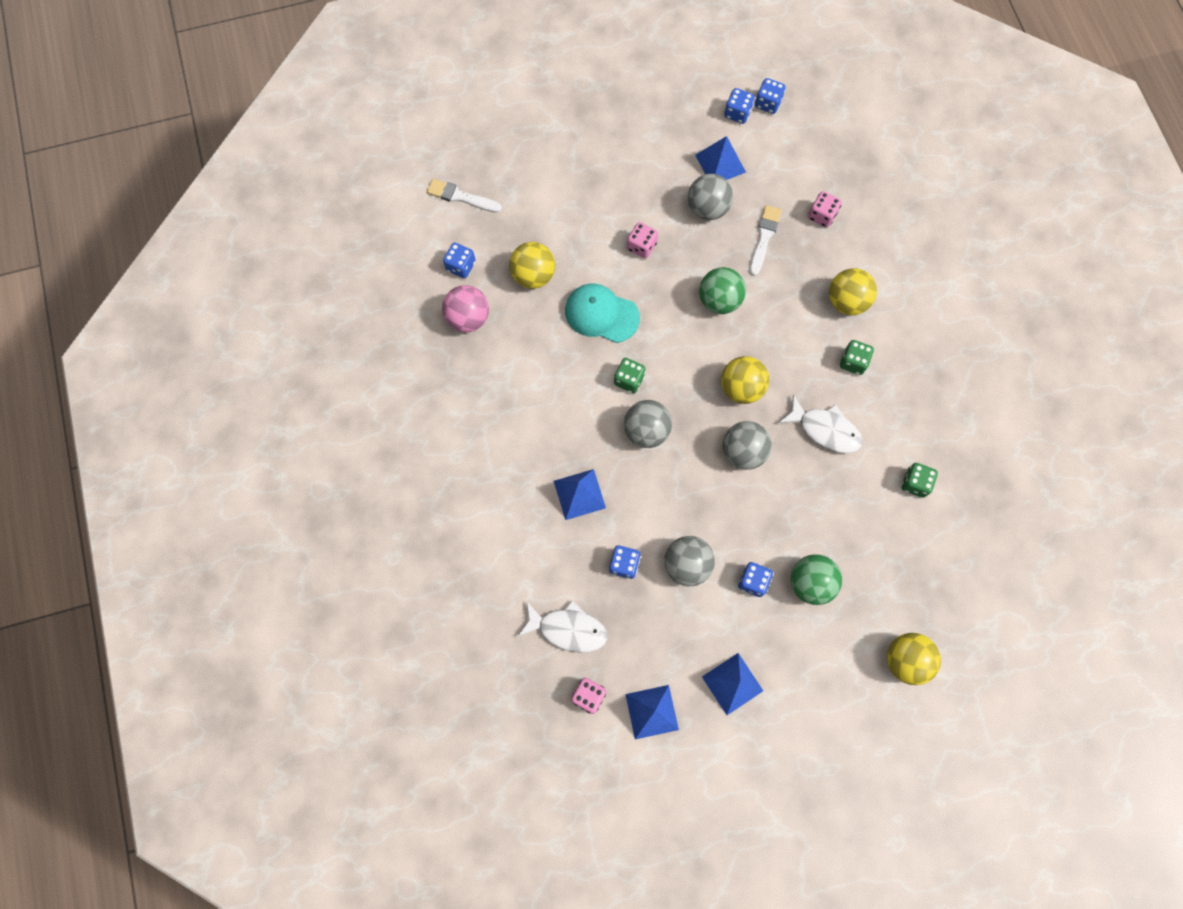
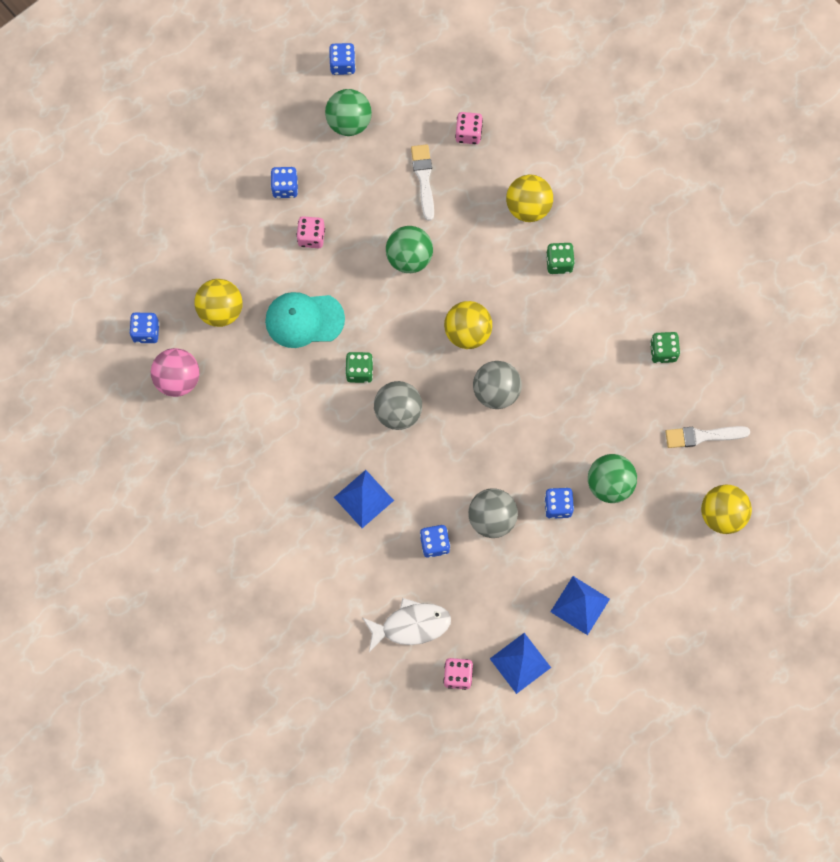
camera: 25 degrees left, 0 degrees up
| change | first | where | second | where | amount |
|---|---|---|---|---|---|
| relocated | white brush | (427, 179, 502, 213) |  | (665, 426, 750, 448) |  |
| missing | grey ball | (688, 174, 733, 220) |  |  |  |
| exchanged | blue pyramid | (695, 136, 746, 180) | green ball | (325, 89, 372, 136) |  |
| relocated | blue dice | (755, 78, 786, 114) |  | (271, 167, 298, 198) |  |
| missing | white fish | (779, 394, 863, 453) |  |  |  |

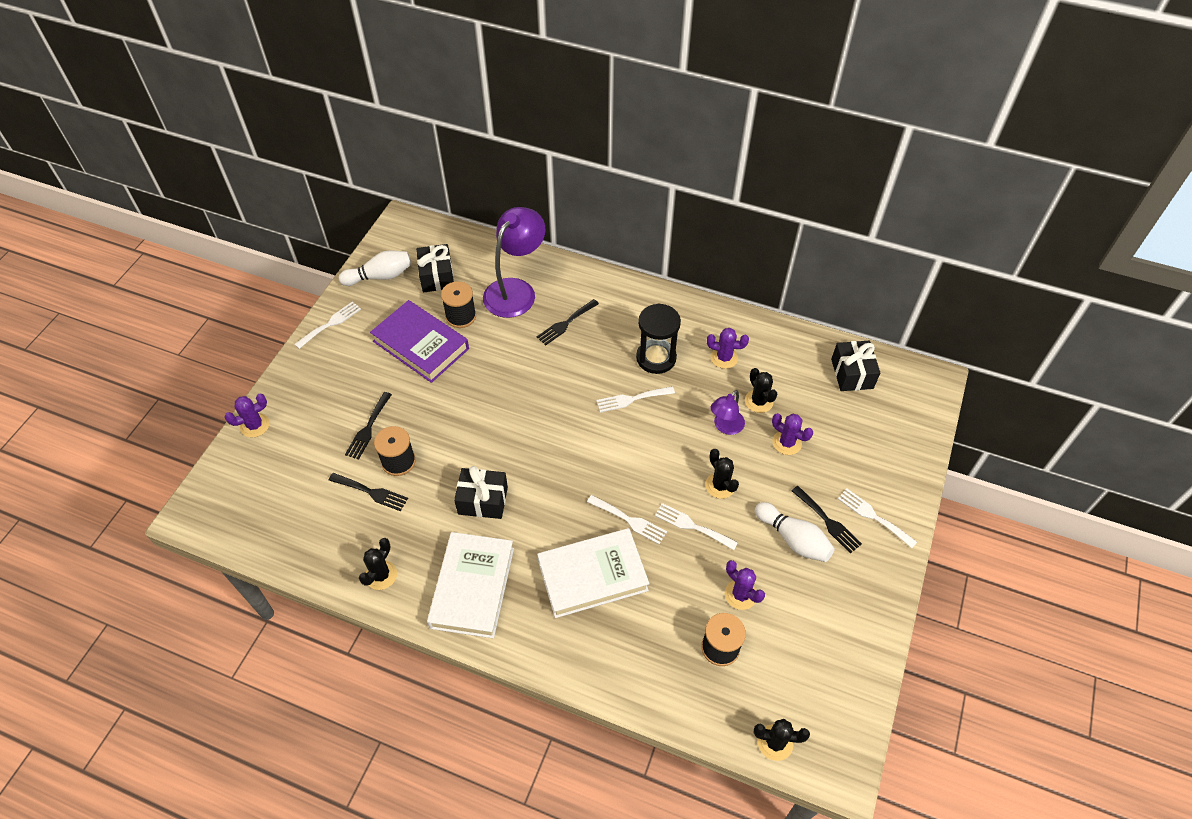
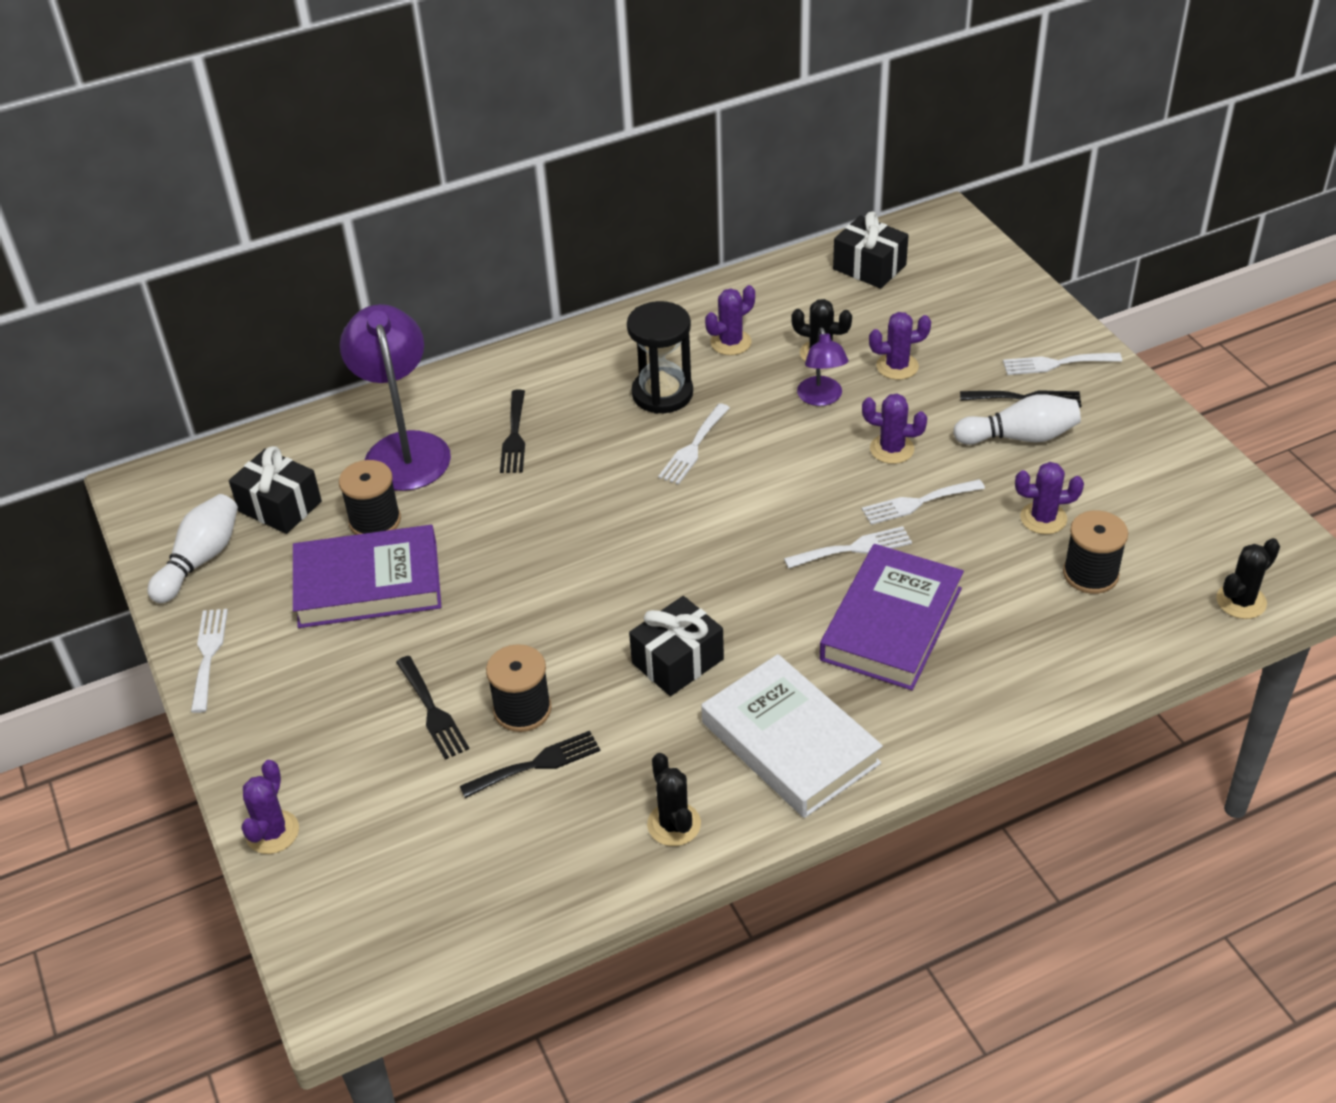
camera: 45 degrees left, 10 degrees down
| change | first | where | second | where | amount |
|---|---|---|---|---|---|
| colour | white book | (537, 528, 649, 618) | purple book | (820, 544, 964, 690) |  |
| colour | black cactus | (705, 449, 739, 499) | purple cactus | (862, 394, 928, 464) |  |

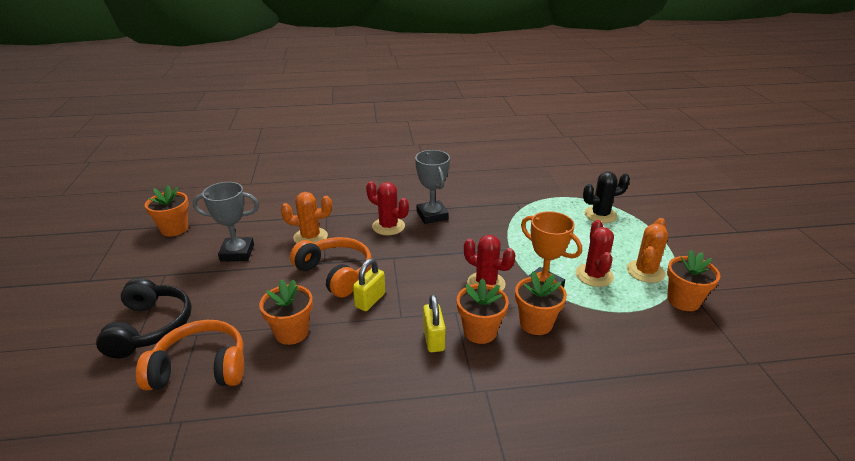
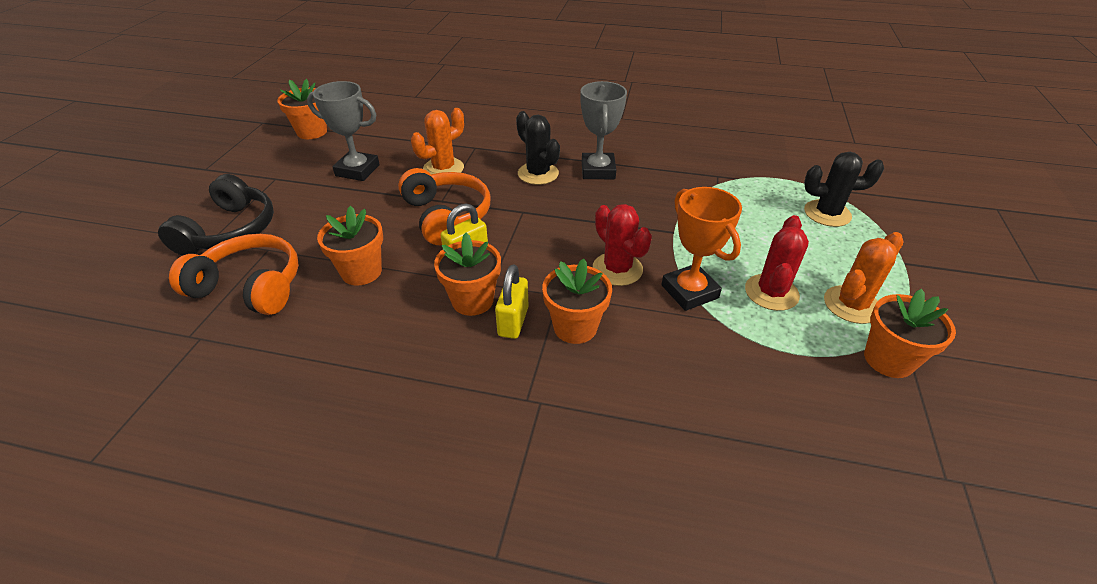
camera: 20 degrees right, 10 degrees up
| change | first | where | second | where | amount |
|---|---|---|---|---|---|
| spun | orange cactus | (281, 192, 332, 244) |  | (411, 108, 464, 174) | 60 degrees counterclockwise |
| colour | red cactus | (366, 181, 409, 235) | black cactus | (516, 111, 560, 185) |  |
| relocated | orange flower pot | (515, 271, 567, 335) |  | (434, 233, 501, 316) |  |

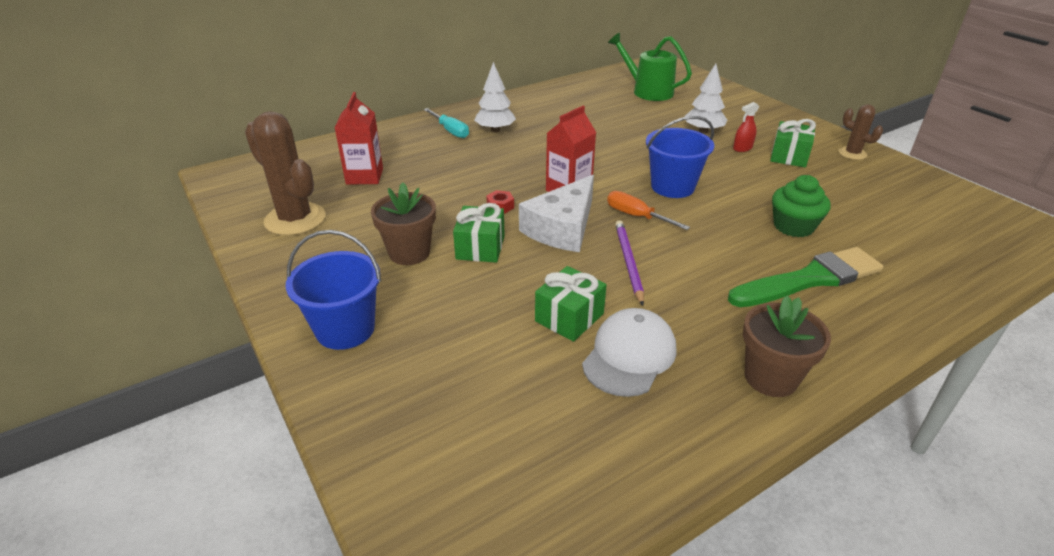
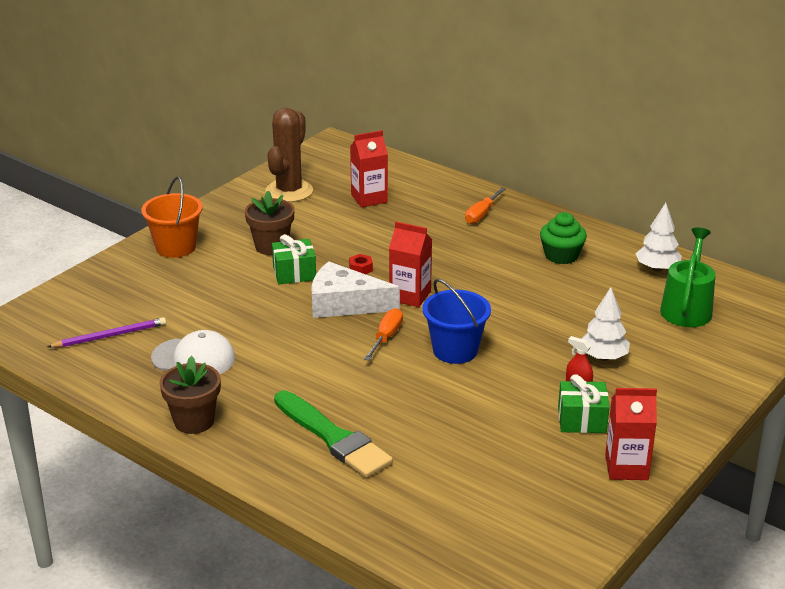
camera: 70 degrees right, 5 degrees down
| change | first | where | second | where | amount |
|---|---|---|---|---|---|
| colour | blue bucket | (286, 230, 381, 350) | orange bucket | (141, 177, 203, 258) |  |
| colour | turquoise screwdriver | (424, 108, 469, 138) | orange screwdriver | (465, 188, 506, 224) |  |
| relocated | white tree | (474, 62, 516, 132) |  | (636, 203, 682, 271) |  |
| missing | green gift | (535, 266, 607, 342) |  |  |  |
| relocated | purple pencil | (615, 220, 644, 306) |  | (47, 317, 166, 348) |  |
| relocated | green cupcake | (772, 175, 831, 237) |  | (540, 212, 587, 264) |  |
| exchanged | brown cactus | (838, 104, 883, 160) | red carton | (605, 388, 657, 480) |  |

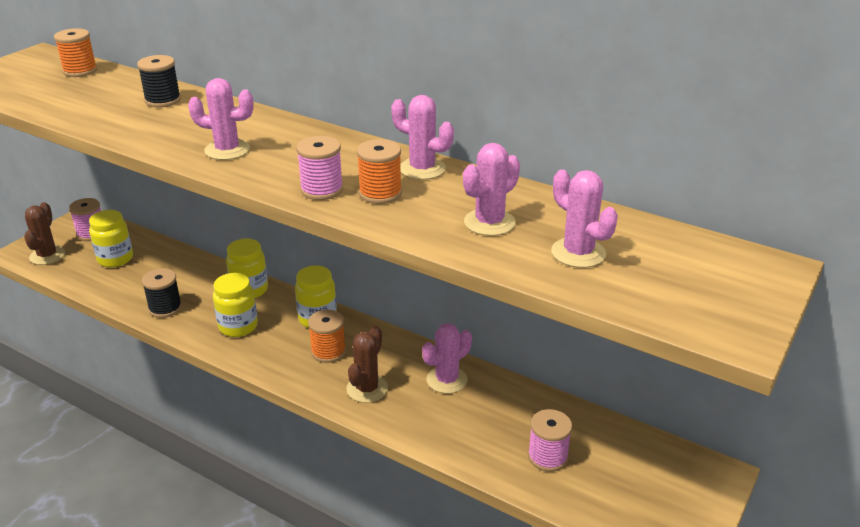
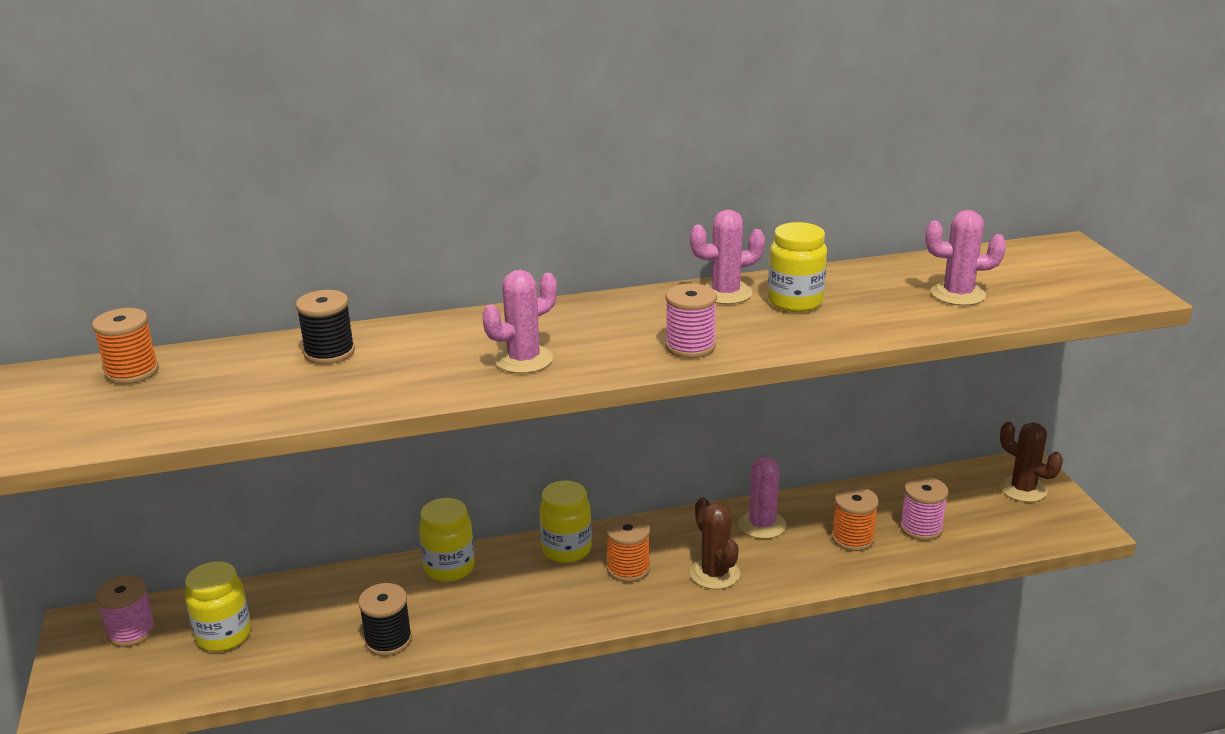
camera: 45 degrees left, 5 degrees down
| change | first | where | second | where | amount |
|---|---|---|---|---|---|
| relocated | brown cactus | (24, 202, 65, 265) |  | (1000, 422, 1063, 502) |  |
| relocated | yellow jar | (213, 273, 258, 337) |  | (768, 222, 827, 312) |  |
| relocated | orange spool | (357, 139, 402, 204) |  | (831, 486, 879, 551) |  |
| missing | pink cactus | (463, 143, 520, 236) |  |  |  |

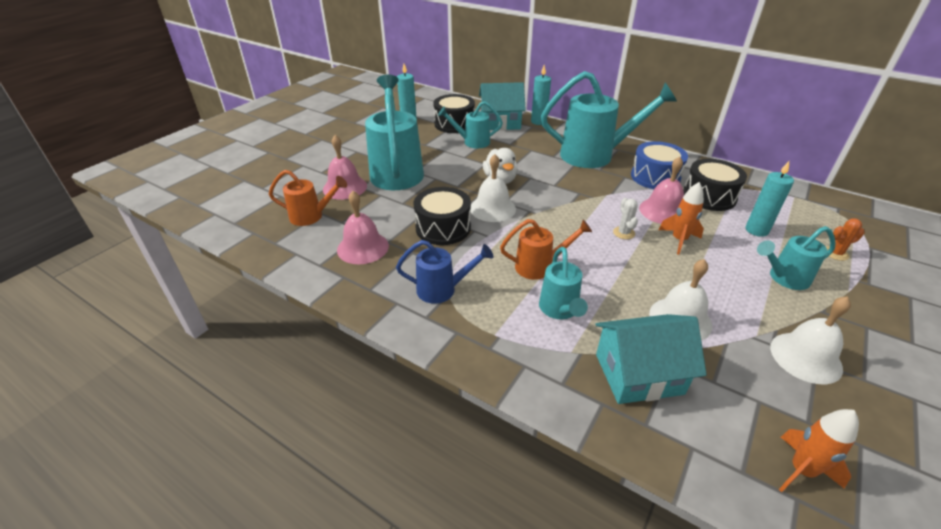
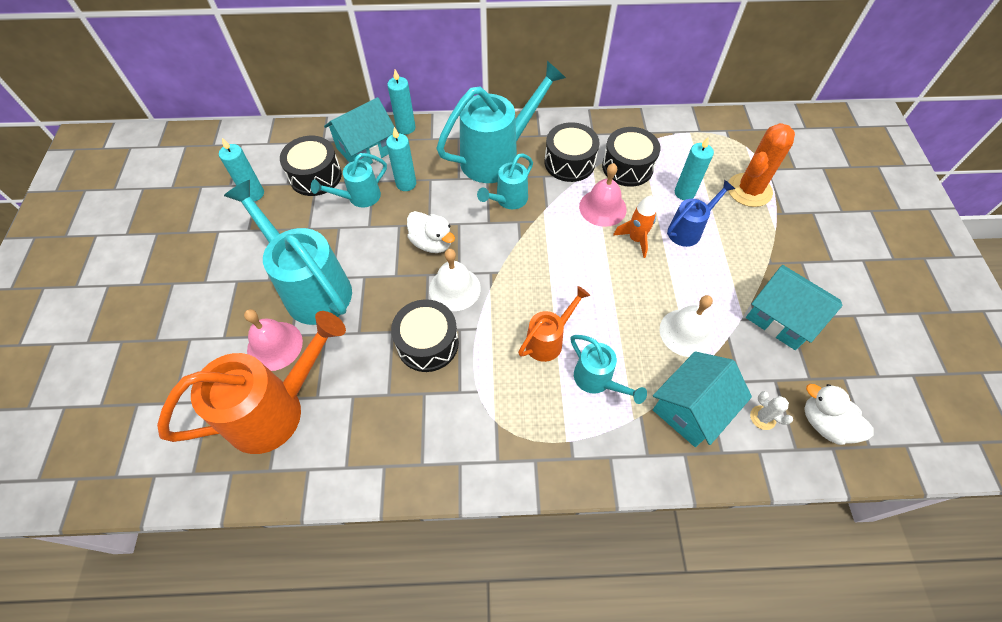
camera: 35 degrees left, 20 degrees up
| change | first | where | second | where | amount |
|---|---|---|---|---|---|
| size | orange watering can | (269, 170, 347, 226) |  | (157, 311, 346, 454) | x1.89 |
| missing | pink bell | (337, 191, 389, 264) |  |  |  |
| relocated | blue watering can | (396, 240, 493, 304) |  | (667, 180, 735, 247) |  |
| relocated | white cactus | (613, 198, 638, 239) |  | (750, 391, 793, 430) |  |
| colour | blue drum | (631, 141, 688, 189) | black drum | (544, 122, 600, 182) |  |
| relocated | turquoise watering can | (757, 226, 836, 290) |  | (477, 153, 533, 209) |  |
| exchanged | white bell | (770, 296, 851, 384) | turquoise house | (746, 265, 842, 350) |  |
| exchanged | orange rocket | (779, 409, 859, 492) | white duck | (804, 384, 874, 445) |  |
| size | orange cactus | (826, 218, 864, 261) |  | (728, 123, 795, 207) | x2.18 |
| appeared |  |  | turquoise candle | (386, 127, 416, 191) |  |

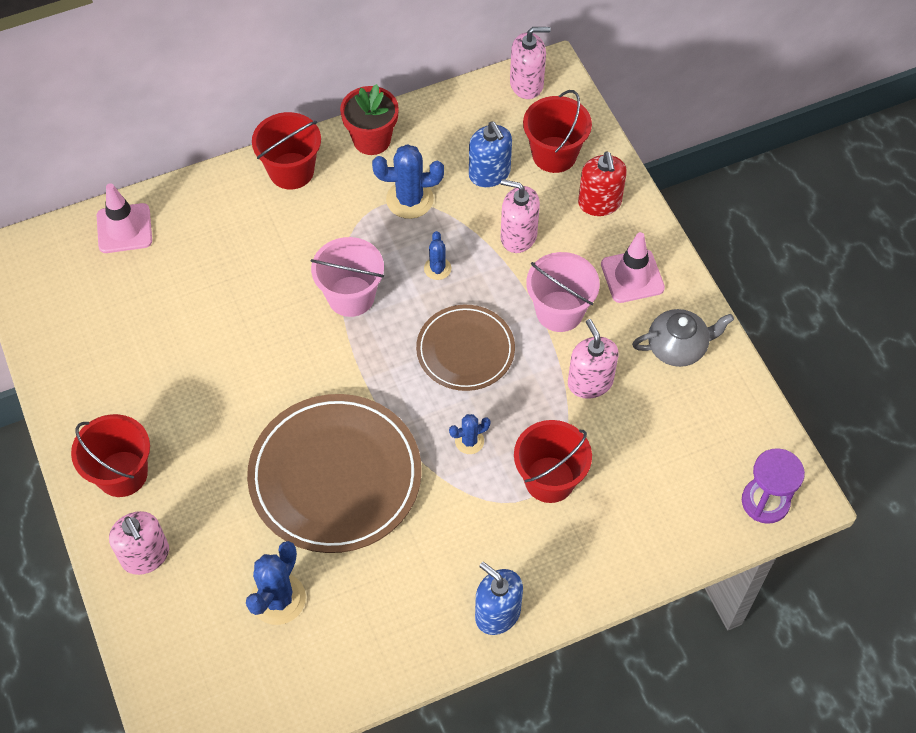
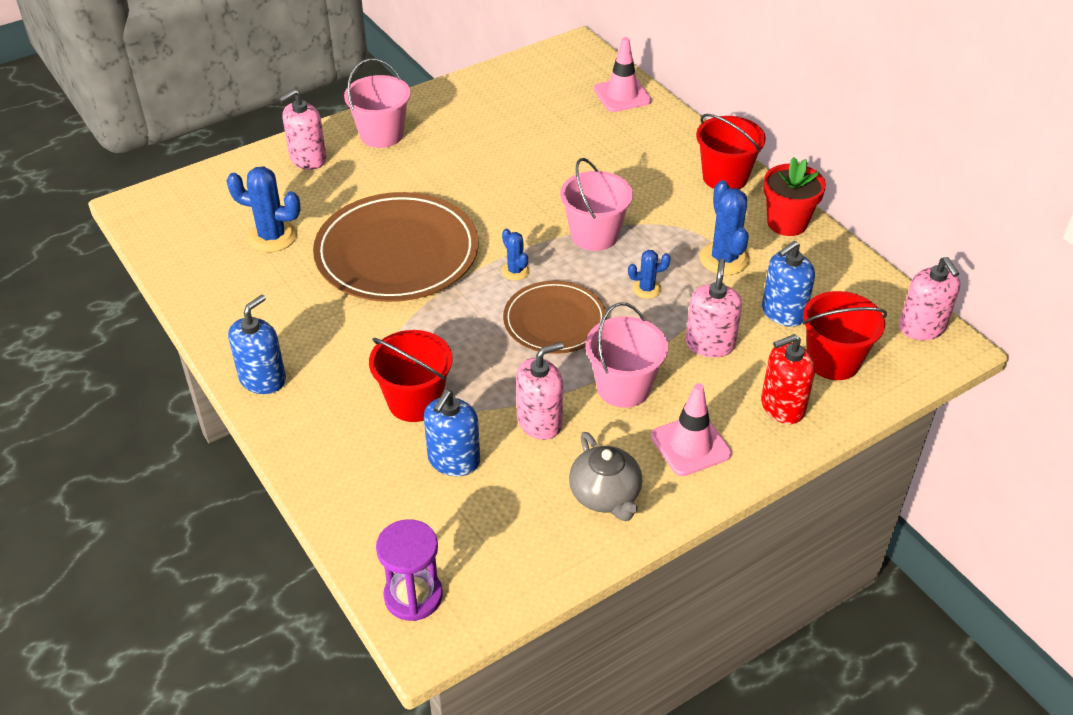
camera: 80 degrees right, 15 degrees down
| change | first | where | second | where | amount |
|---|---|---|---|---|---|
| colour | red bucket | (71, 414, 150, 497) | pink bucket | (344, 59, 411, 148) |  |
| relocated | blue cactus | (449, 414, 491, 454) |  | (501, 229, 530, 281) |  |
| appeared |  |  | blue soap dispenser | (424, 390, 480, 476) |  |

